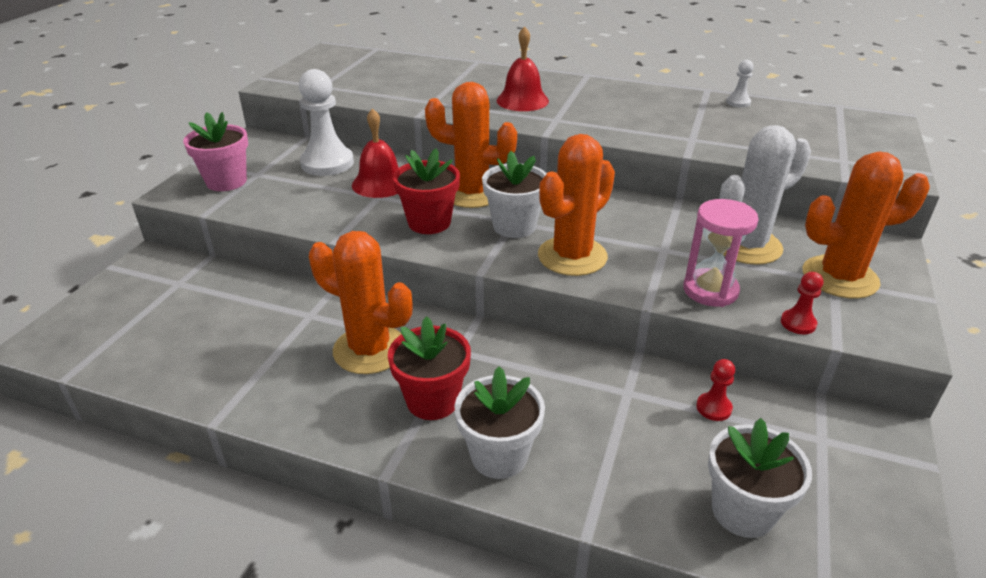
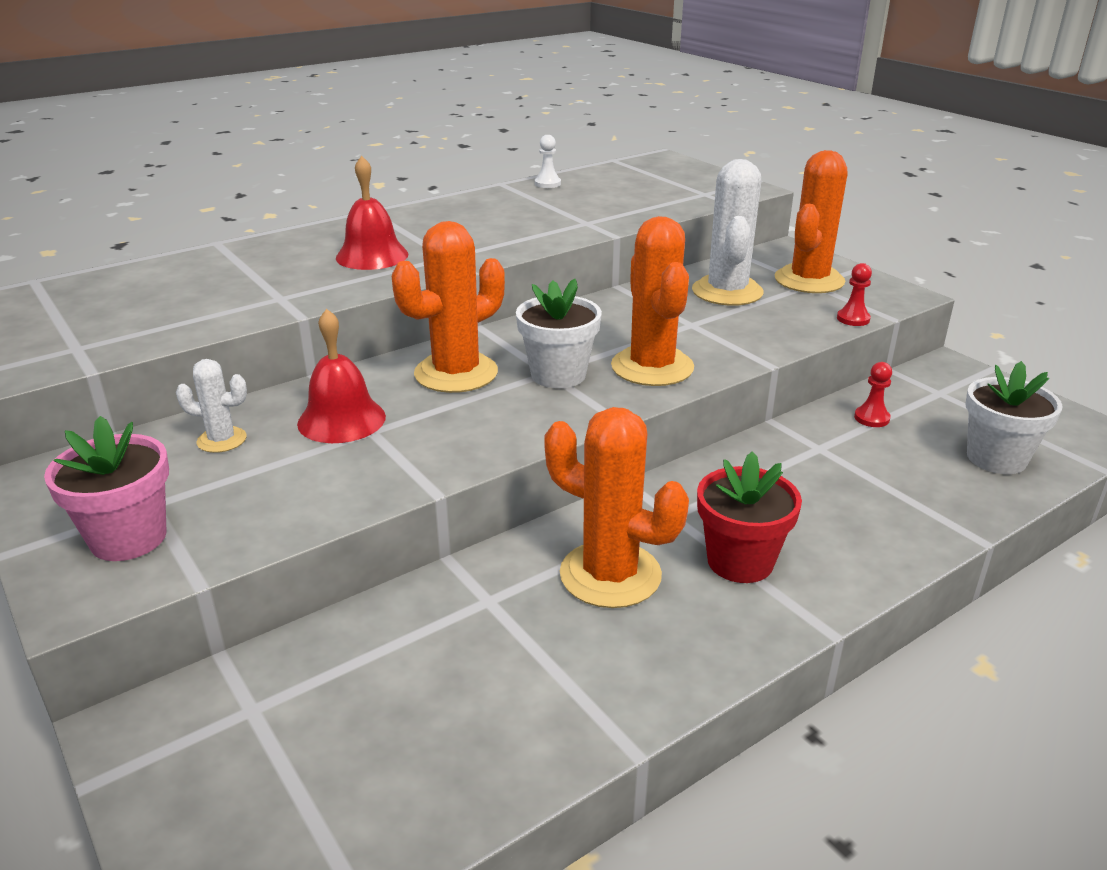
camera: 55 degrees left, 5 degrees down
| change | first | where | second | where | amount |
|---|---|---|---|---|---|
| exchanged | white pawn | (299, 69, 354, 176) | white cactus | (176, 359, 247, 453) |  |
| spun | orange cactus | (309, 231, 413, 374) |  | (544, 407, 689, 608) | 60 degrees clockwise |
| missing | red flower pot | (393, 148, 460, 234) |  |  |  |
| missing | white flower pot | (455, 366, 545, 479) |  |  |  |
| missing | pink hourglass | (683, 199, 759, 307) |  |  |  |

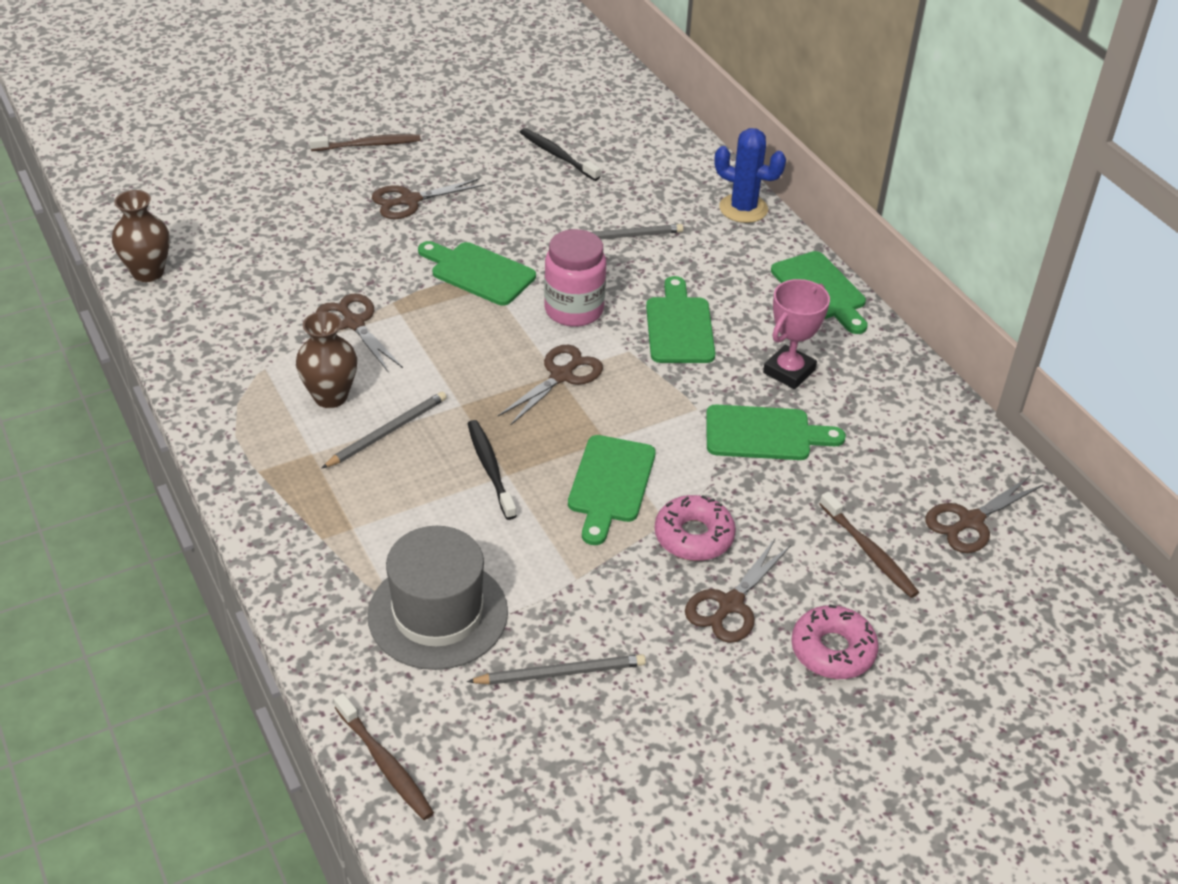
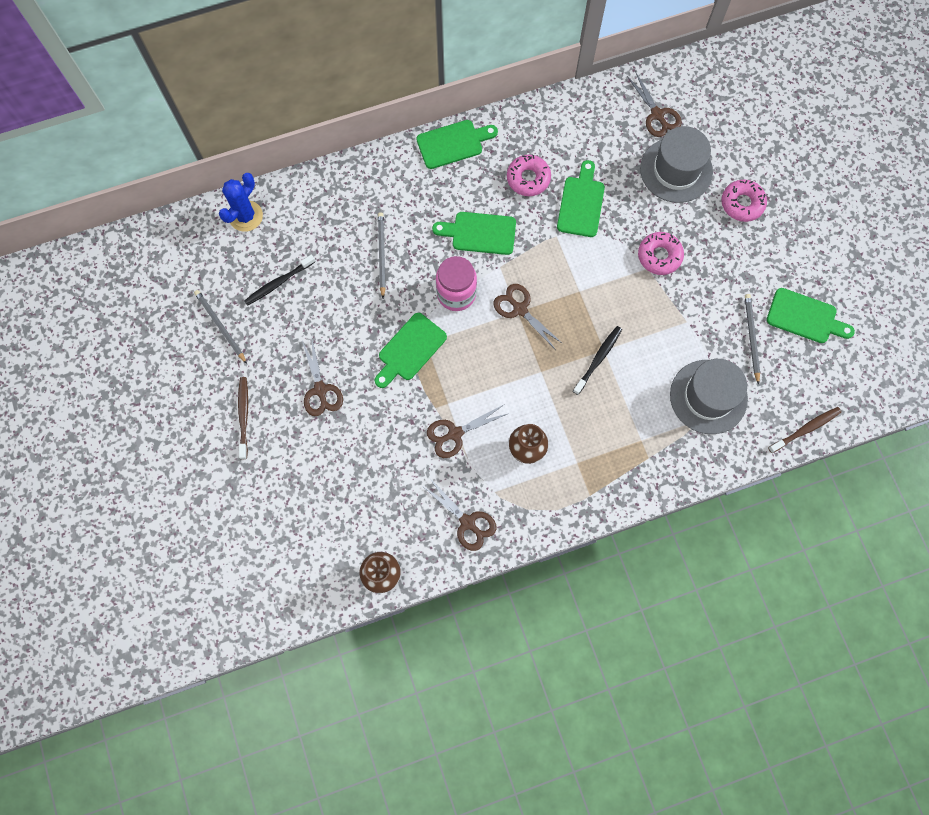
camera: 80 degrees left, 30 degrees up
| change | first | where | second | where | amount |
|---|---|---|---|---|---|
| relocated | grey pencil | (321, 391, 447, 469) |  | (194, 290, 247, 364) |  |
| spun | black toothbrush | (467, 420, 517, 520) |  | (573, 326, 622, 395) | 135 degrees clockwise |
| relocated | green cutting board | (568, 435, 656, 545) |  | (767, 288, 855, 343) |  |
| relocated | brown scissors | (685, 539, 791, 643) |  | (424, 479, 496, 551) |  |
| relocated | blue cactus | (715, 128, 786, 223) |  | (219, 173, 263, 232) |  |
| exchanged | pink trophy | (763, 279, 830, 389) | pink donut | (507, 155, 551, 196) |  |
| exchanged | brown toothbrush | (820, 492, 919, 598) | grey hat | (640, 126, 713, 203) |  |

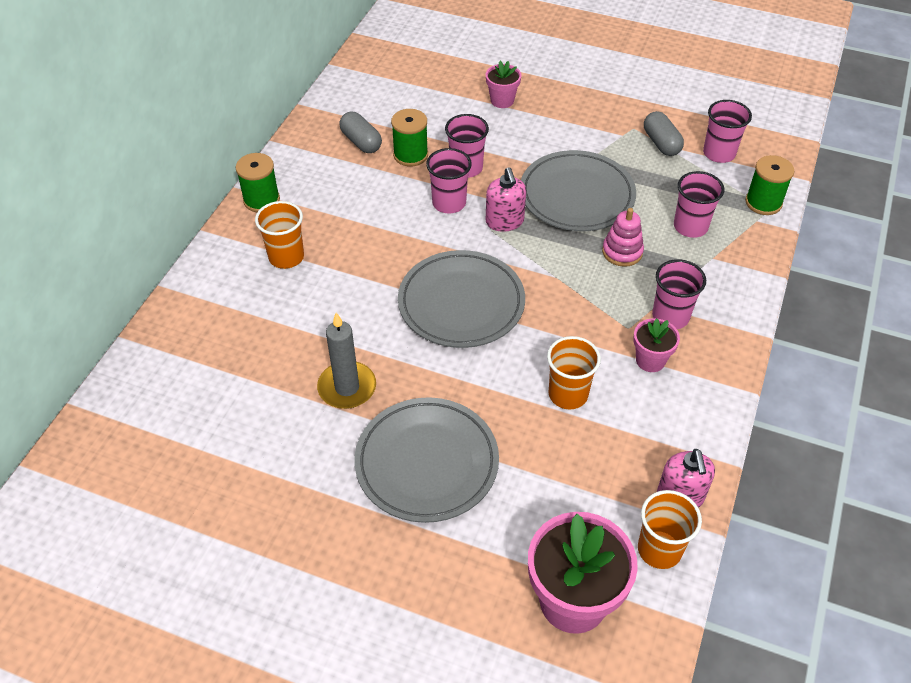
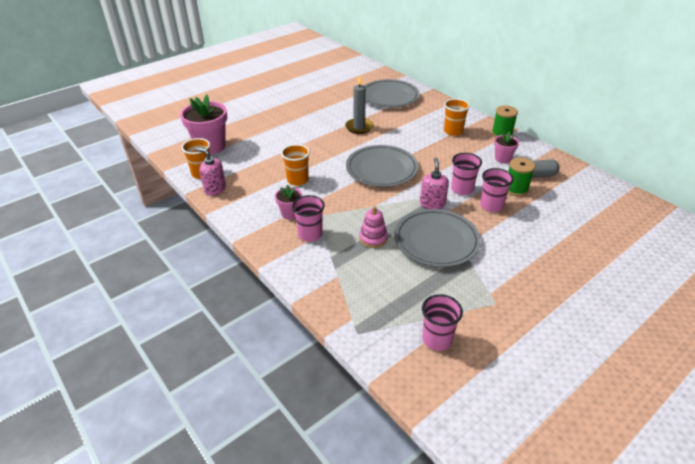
camera: 120 degrees right, 10 degrees down
| change | first | where | second | where | amount |
|---|---|---|---|---|---|
| relocated | grey plate | (354, 397, 499, 523) |  | (364, 79, 419, 108) |  |
| relocated | pink flower pot | (486, 61, 522, 108) |  | (494, 132, 519, 163) |  |
| spun | pink soap dispenser | (486, 167, 526, 232) |  | (420, 157, 449, 209) | 75 degrees clockwise |
| missing | grey capsule | (644, 111, 684, 156) |  |  |  |
| missing | pink cup | (674, 171, 724, 238) |  |  |  |
| missing | green spool | (745, 155, 794, 215) |  |  |  |

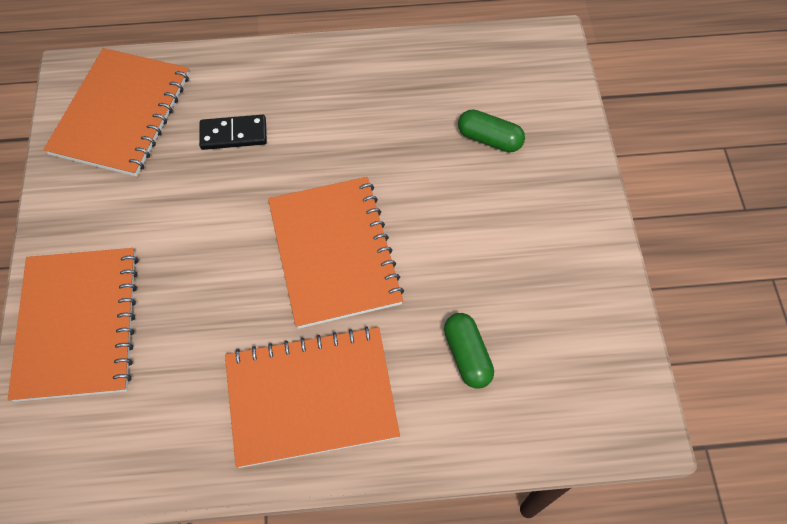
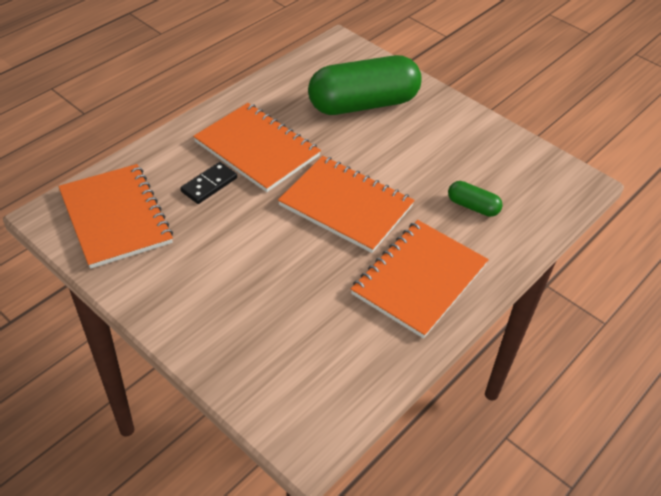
camera: 45 degrees left, 15 degrees down
| change | first | where | second | where | amount |
|---|---|---|---|---|---|
| relocated | orange notebook | (8, 248, 138, 402) |  | (193, 103, 321, 192) |  |
| size | green capsule | (458, 109, 525, 152) |  | (308, 55, 422, 115) | x2.30 |

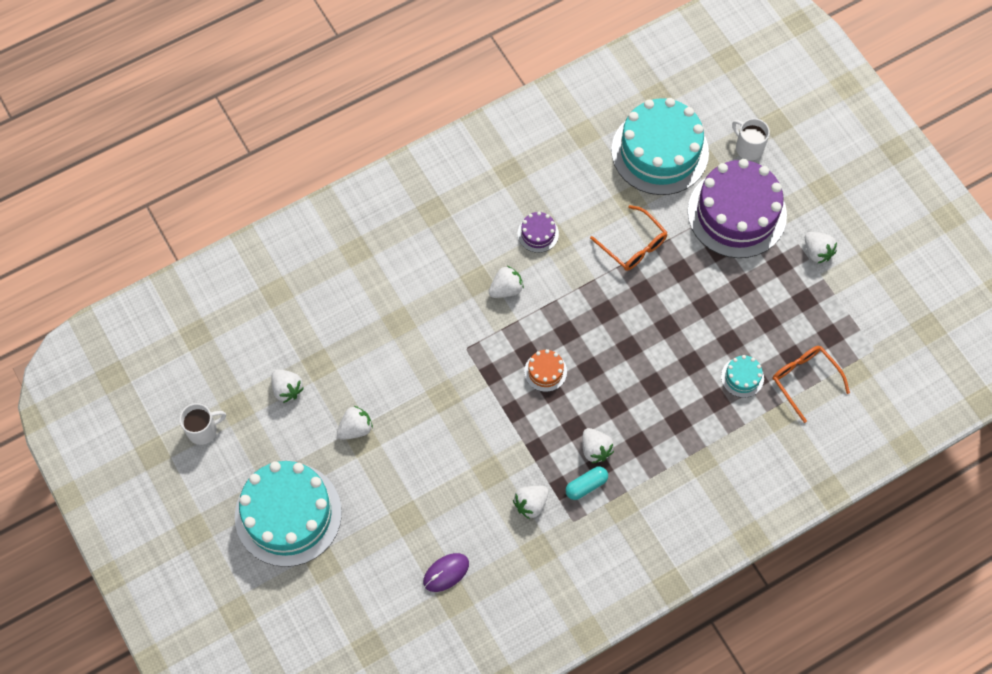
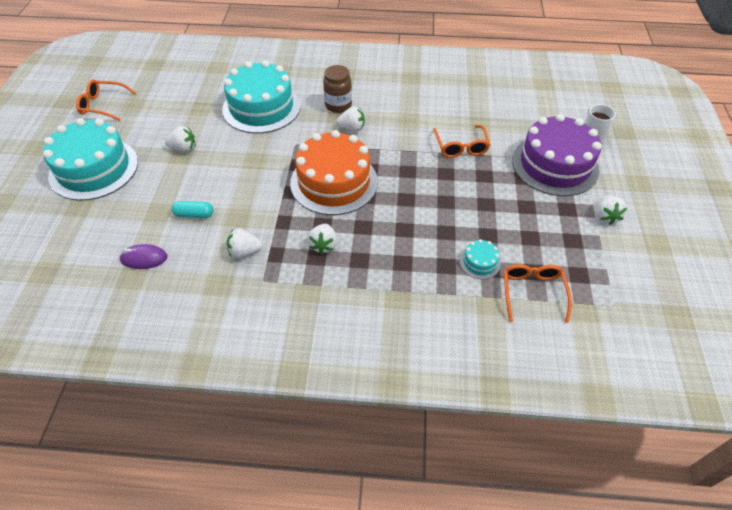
camera: 35 degrees right, 15 degrees down
| change | first | where | second | where | amount |
|---|---|---|---|---|---|
| exchanged | white mug | (179, 403, 226, 445) | orange glasses | (76, 79, 137, 121) |  |
| missing | white strawberry | (271, 369, 304, 403) |  |  |  |
| missing | purple cake | (518, 212, 559, 253) |  |  |  |
| size | orange cake | (524, 349, 567, 392) |  | (290, 130, 378, 215) | x2.41 |
| relocated | turquoise capsule | (565, 466, 608, 500) |  | (172, 201, 214, 218) |  |
| relocated | turquoise cake | (611, 98, 709, 195) |  | (222, 60, 301, 134) |  |
| appeared |  |  | brown jar | (323, 65, 352, 113) |  |

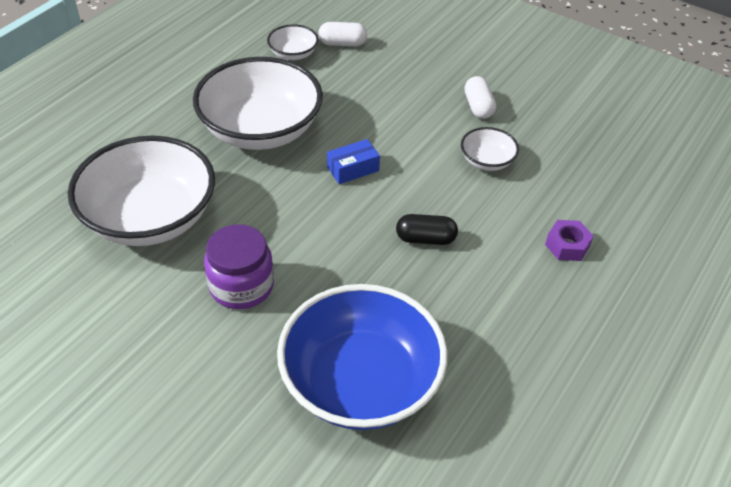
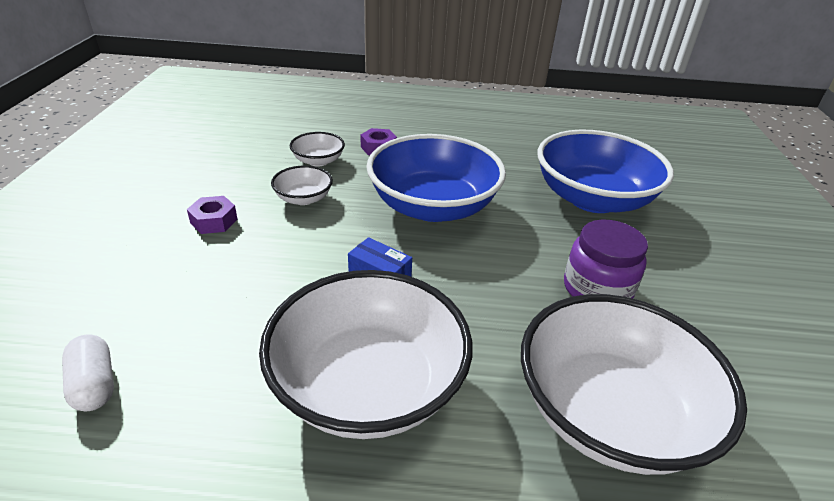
camera: 120 degrees left, 10 degrees down
| change | first | where | second | where | amount |
|---|---|---|---|---|---|
| relocated | white bowl | (267, 24, 319, 60) |  | (290, 132, 345, 167) |  |
| exchanged | black capsule | (396, 214, 458, 245) | blue bowl | (366, 134, 506, 222) |  |
| exchanged | white capsule | (464, 76, 496, 119) | purple nut | (187, 196, 238, 234) |  |

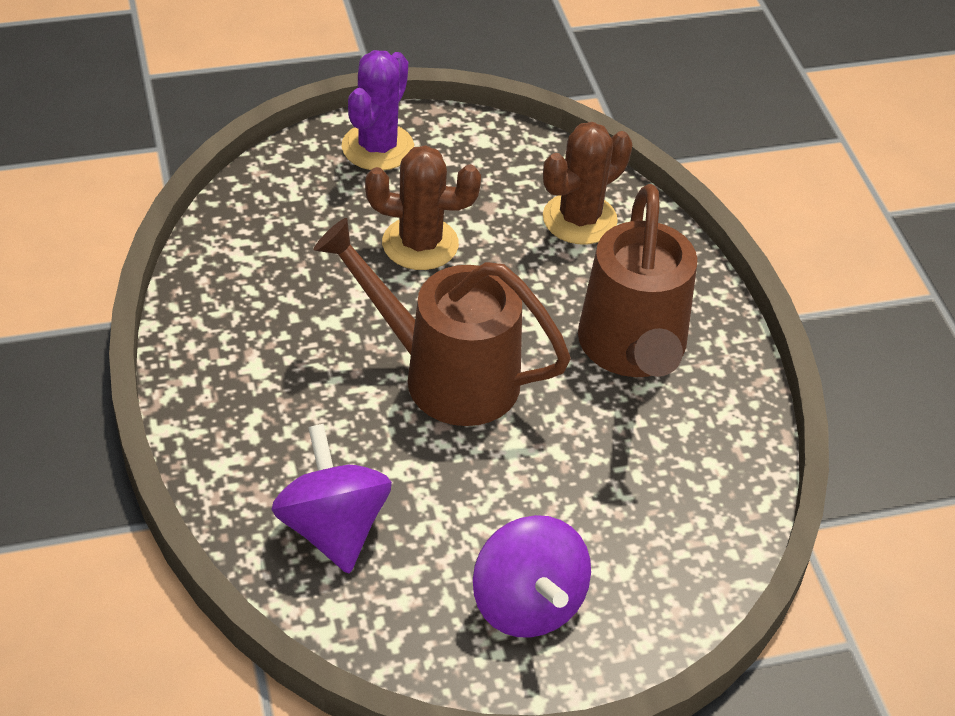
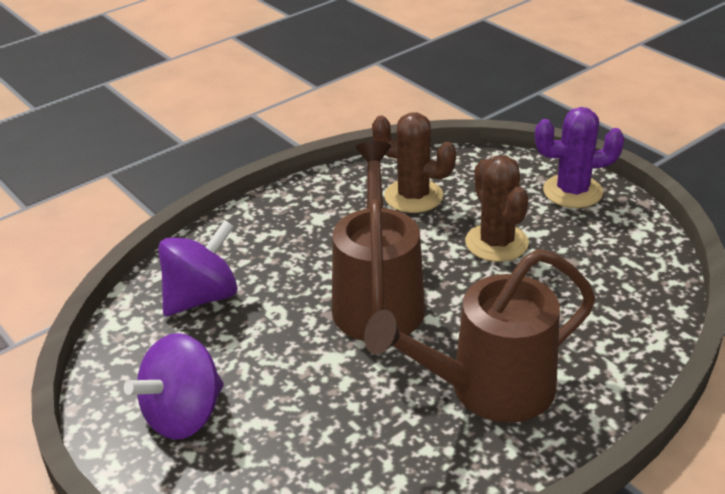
camera: 70 degrees right, 10 degrees down
| change | first | where | second | where | amount |
|---|---|---|---|---|---|
| relocated | brown cactus | (543, 122, 632, 244) |  | (372, 112, 456, 213) |  |

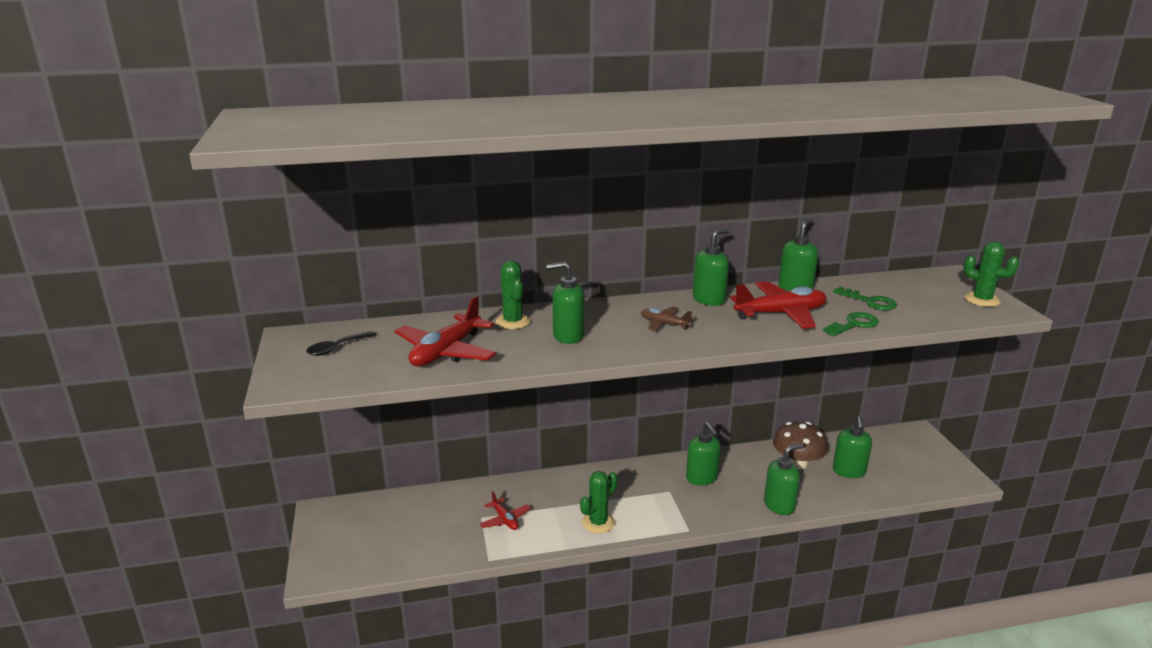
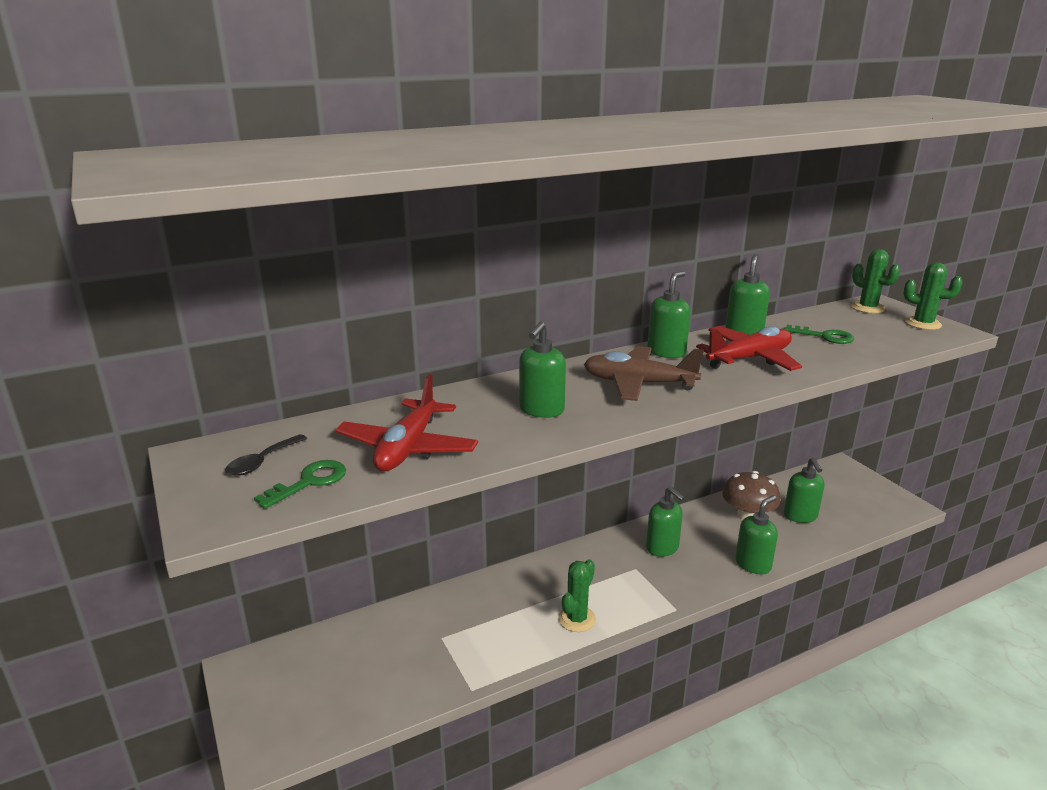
camera: 15 degrees left, 0 degrees up
| change | first | where | second | where | amount |
|---|---|---|---|---|---|
| missing | red plane | (480, 491, 531, 530) |  |  |  |
| relocated | green cactus | (496, 260, 530, 329) |  | (851, 249, 900, 313) |  |
| spun | green soap dispenser | (546, 261, 585, 344) |  | (519, 322, 566, 418) | 45 degrees counterclockwise |
| size | brown plane | (641, 306, 693, 331) |  | (584, 346, 704, 401) | x1.87 |
| relocated | green key | (823, 312, 879, 336) |  | (254, 460, 346, 509) |  |

